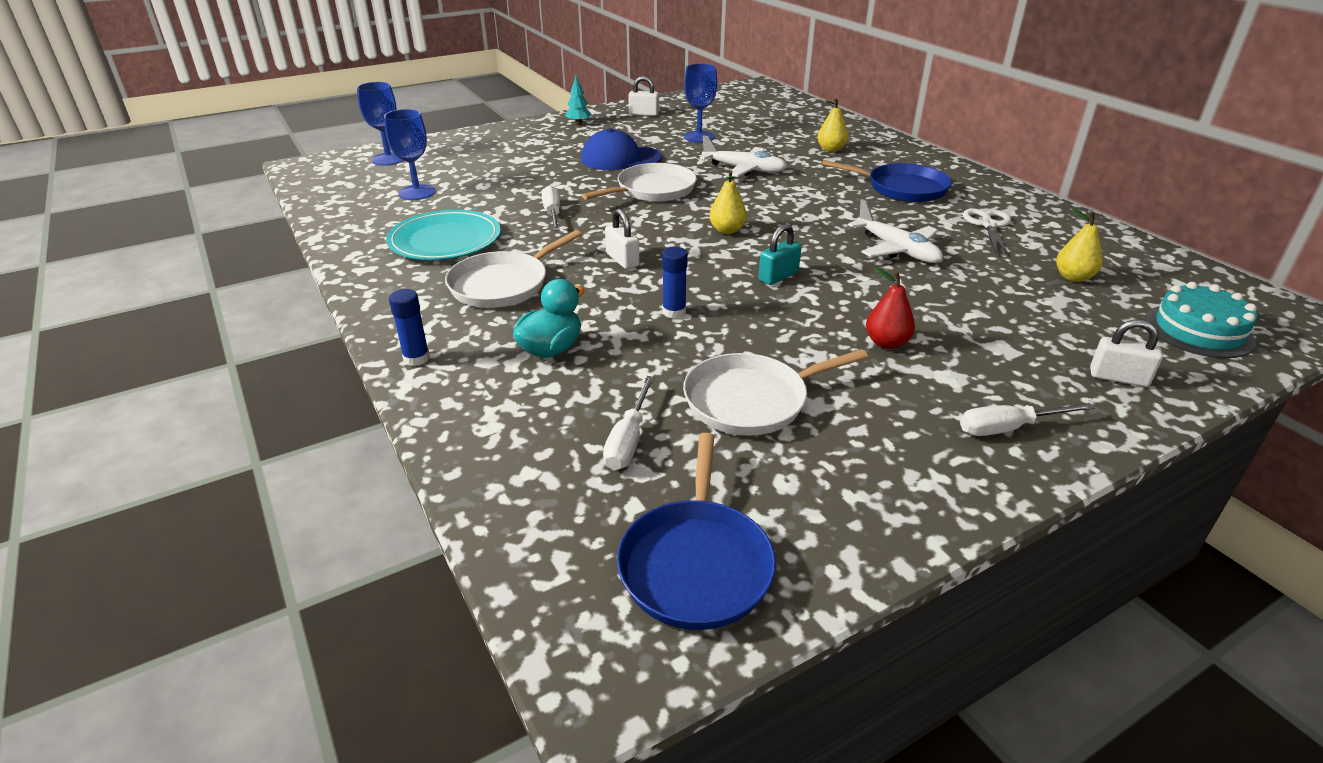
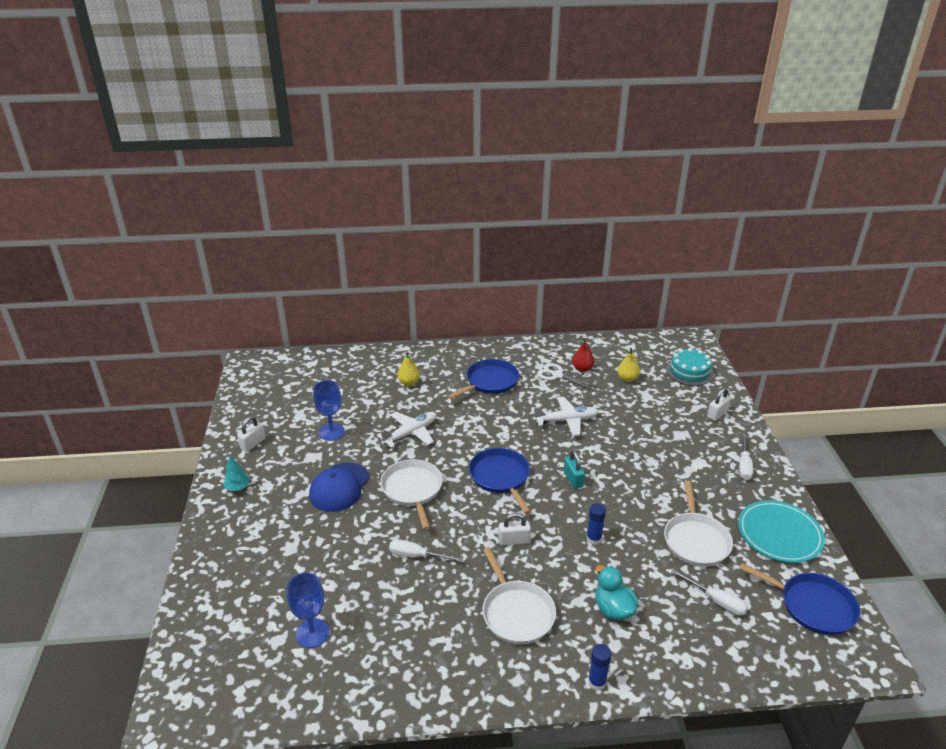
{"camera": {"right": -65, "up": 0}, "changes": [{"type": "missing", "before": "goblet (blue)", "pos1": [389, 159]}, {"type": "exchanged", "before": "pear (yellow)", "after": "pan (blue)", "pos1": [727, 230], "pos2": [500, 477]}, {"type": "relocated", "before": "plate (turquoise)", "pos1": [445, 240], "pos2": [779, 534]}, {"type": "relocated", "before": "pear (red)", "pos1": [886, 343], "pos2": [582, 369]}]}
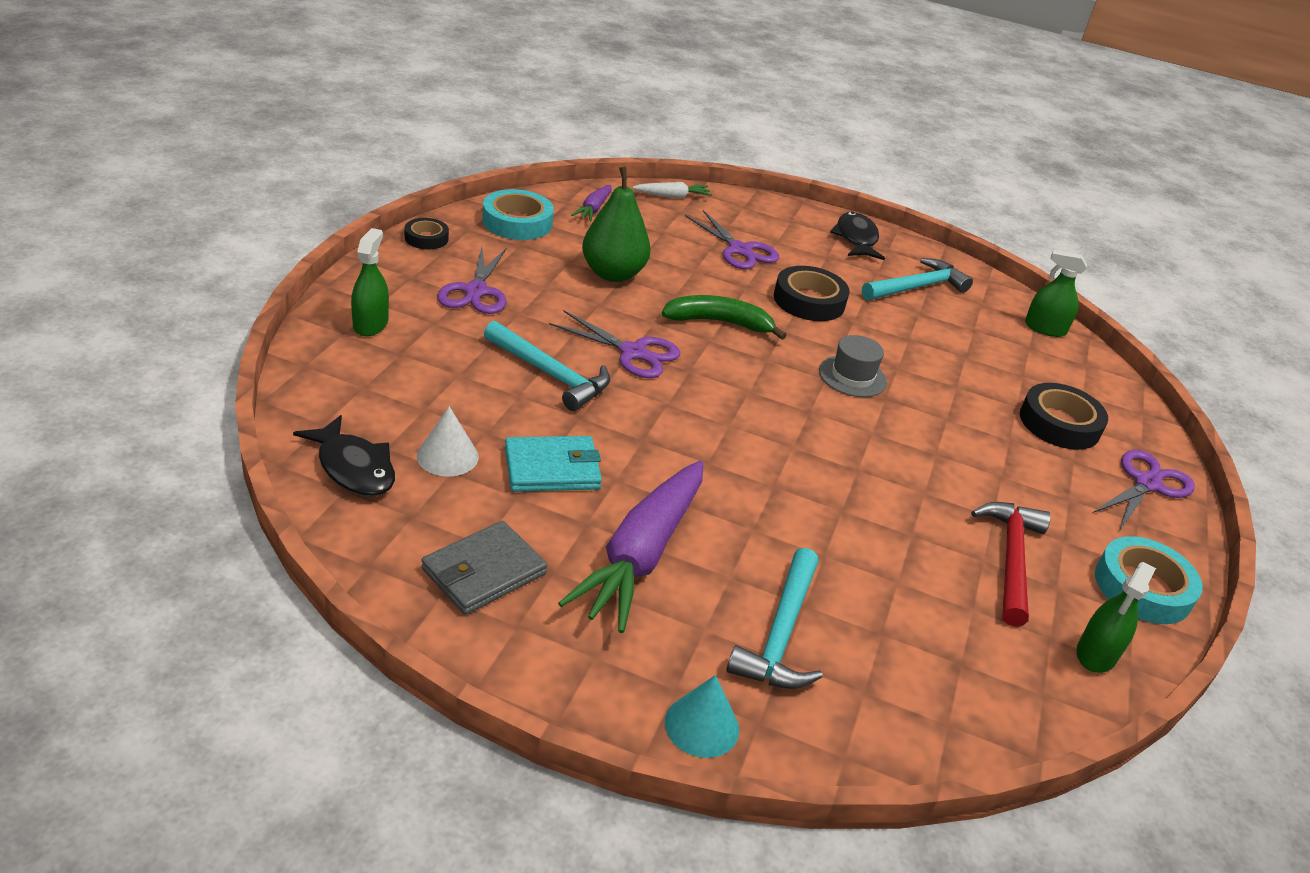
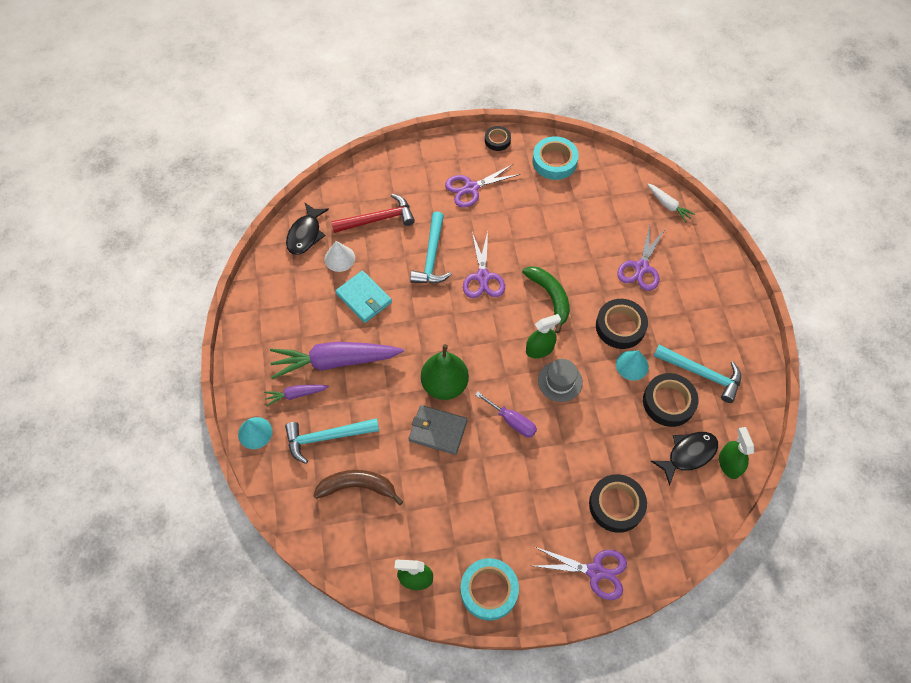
{"camera": {"right": 65, "up": 25}, "changes": [{"type": "relocated", "before": "pear (green)", "pos1": [613, 274], "pos2": [444, 385]}, {"type": "relocated", "before": "carrot (purple)", "pos1": [593, 209], "pos2": [296, 395]}, {"type": "relocated", "before": "fish (black)", "pos1": [856, 239], "pos2": [688, 454]}, {"type": "relocated", "before": "spray bottle (green)", "pos1": [370, 324], "pos2": [539, 349]}, {"type": "relocated", "before": "hammer (red)", "pos1": [1010, 559], "pos2": [378, 219]}, {"type": "relocated", "before": "wallet (grey)", "pos1": [484, 572], "pos2": [437, 431]}, {"type": "appeared", "after": "cone (turquoise)", "pos2": [632, 365]}, {"type": "appeared", "after": "tape (black)", "pos2": [668, 402]}, {"type": "appeared", "after": "screwdriver (purple)", "pos2": [512, 421]}, {"type": "appeared", "after": "banana (brown)", "pos2": [358, 487]}]}
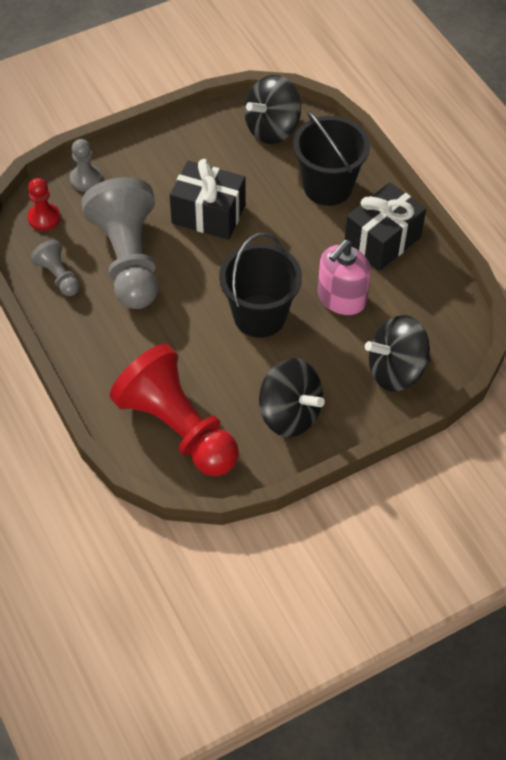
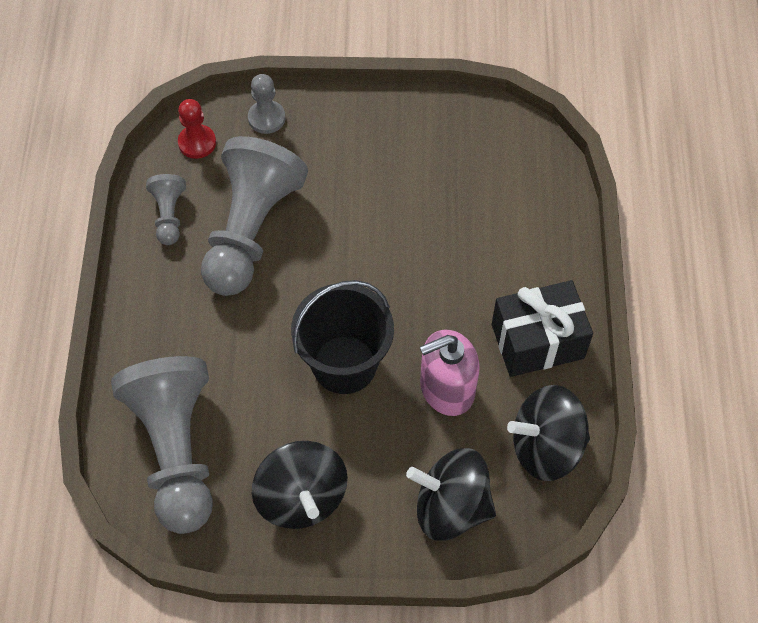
{"camera": {"right": 30, "up": 5}, "changes": [{"type": "relocated", "before": "spinning top (black)", "pos1": [272, 129], "pos2": [546, 447]}, {"type": "missing", "before": "bucket (black)", "pos1": [328, 186]}, {"type": "missing", "before": "gift (black)", "pos1": [208, 214]}, {"type": "colour", "before": "pawn (red)", "after": "pawn (grey)", "pos1": [178, 428], "pos2": [176, 450]}]}
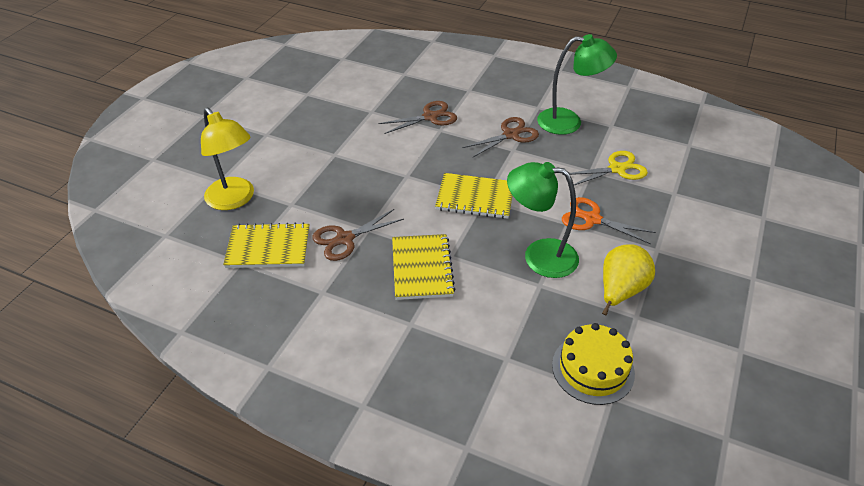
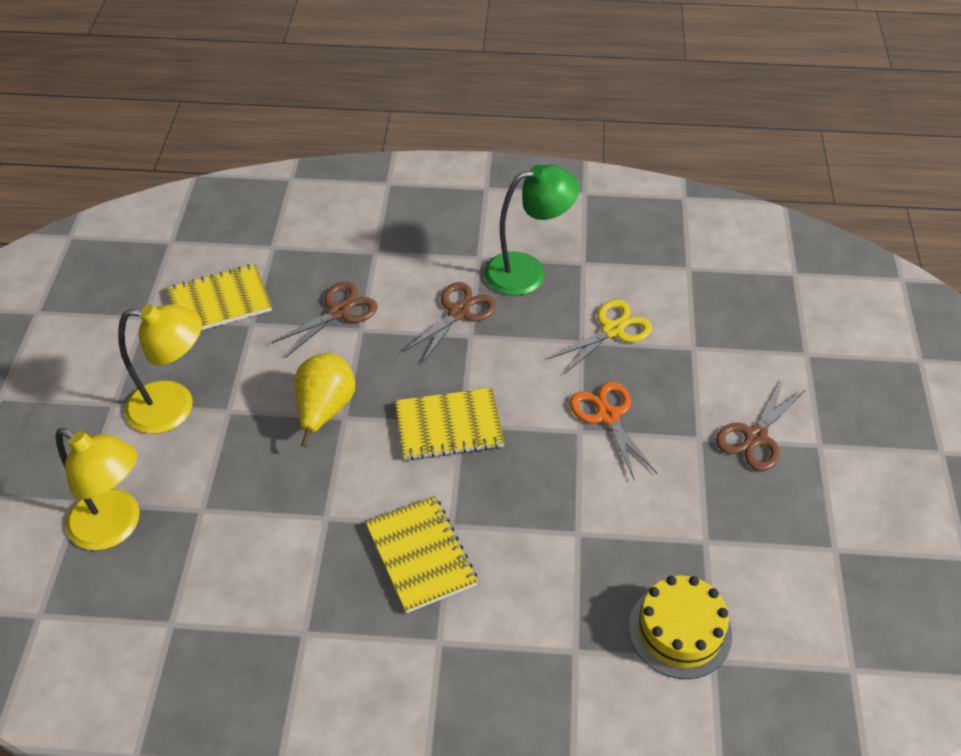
{"camera": {"right": -20, "up": 5}, "changes": [{"type": "missing", "before": "lamp (green)", "pos1": [539, 256]}, {"type": "spun", "before": "scissors (orange)", "pos1": [592, 219], "pos2": [607, 416], "turn": 60}, {"type": "relocated", "before": "scissors (brown)", "pos1": [345, 239], "pos2": [755, 437]}, {"type": "relocated", "before": "notebook (yellow)", "pos1": [268, 247], "pos2": [220, 302]}, {"type": "relocated", "before": "pear (yellow)", "pos1": [620, 291], "pos2": [325, 410]}, {"type": "appeared", "after": "lamp (yellow)", "pos2": [174, 407]}]}
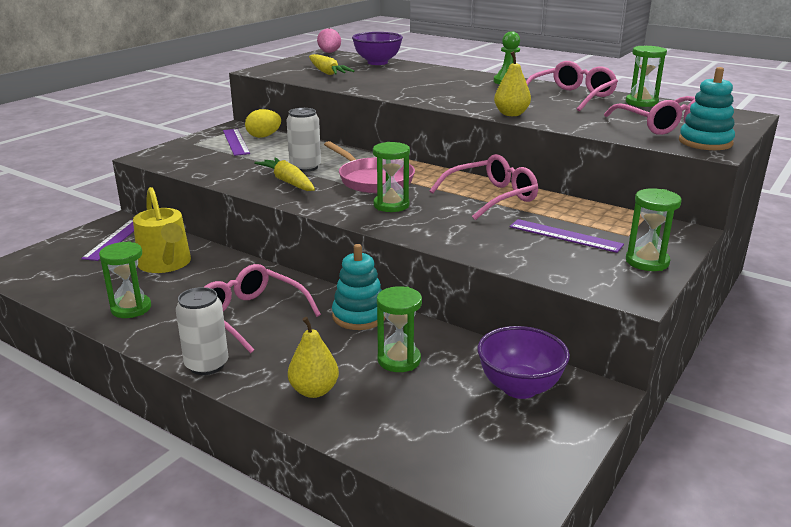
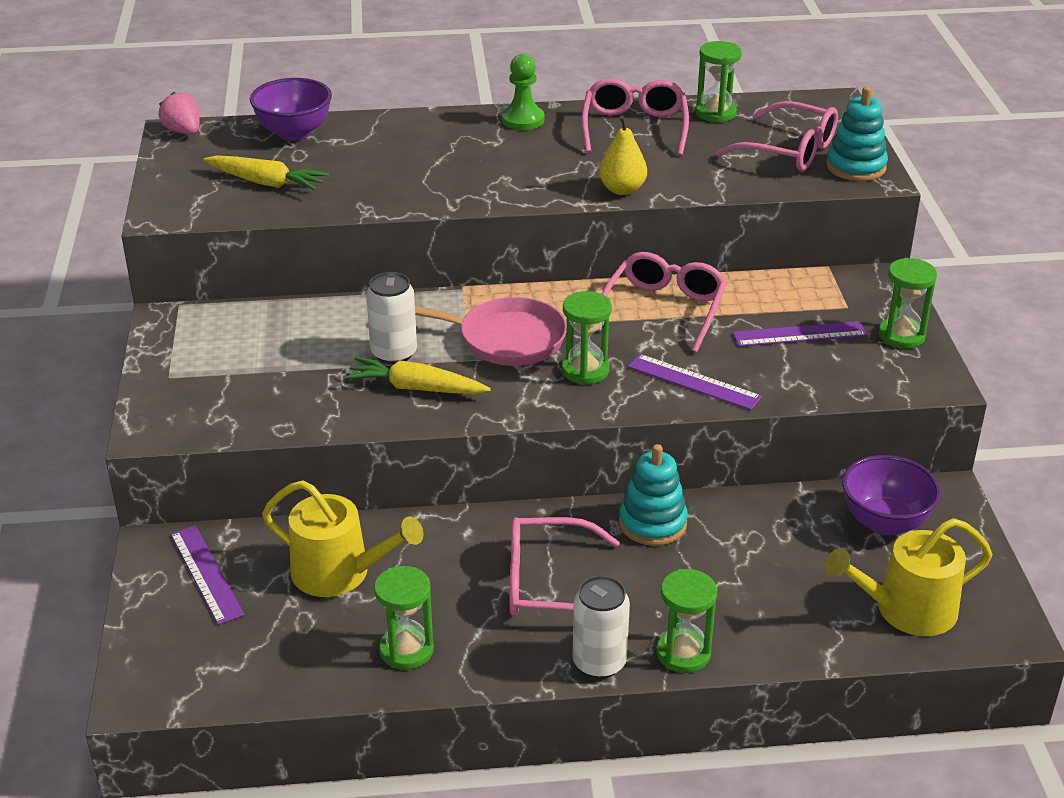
{"camera": {"right": -40, "up": 10}, "changes": [{"type": "missing", "before": "egg (yellow)", "pos1": [264, 136]}, {"type": "relocated", "before": "ruler (purple)", "pos1": [236, 142], "pos2": [694, 382]}, {"type": "relocated", "before": "hourglass (green)", "pos1": [399, 360], "pos2": [683, 653]}, {"type": "missing", "before": "pear (yellow)", "pos1": [314, 390]}, {"type": "appeared", "after": "watering can (yellow)", "pos2": [907, 610]}]}
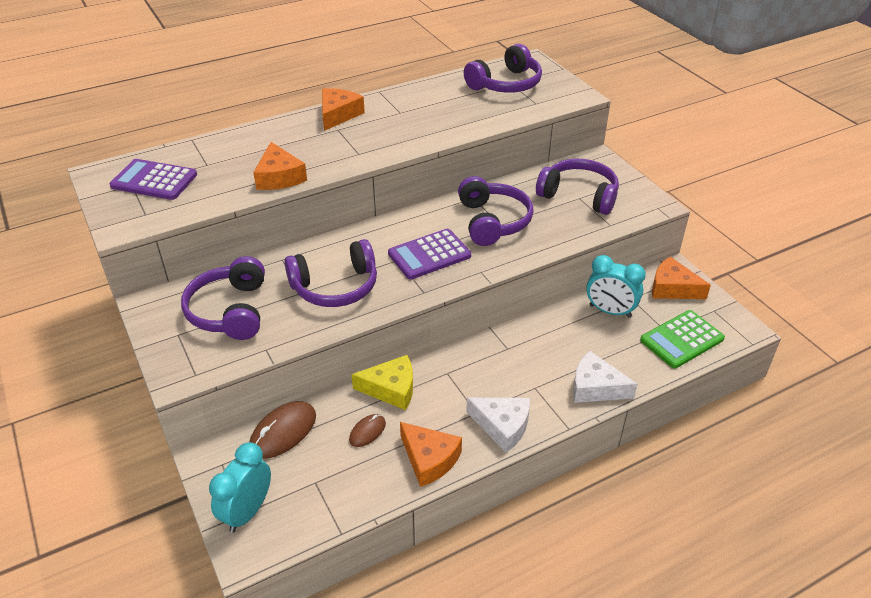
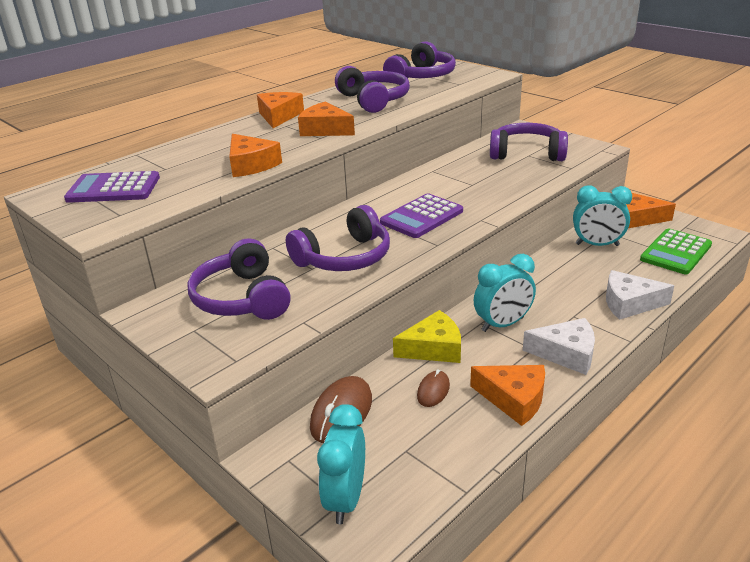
{"camera": {"right": -15, "up": -10}, "changes": [{"type": "relocated", "before": "headphones (purple)", "pos1": [493, 221], "pos2": [373, 100]}, {"type": "appeared", "after": "cheese (orange)", "pos2": [325, 130]}, {"type": "appeared", "after": "clock (turquoise)", "pos2": [502, 324]}]}
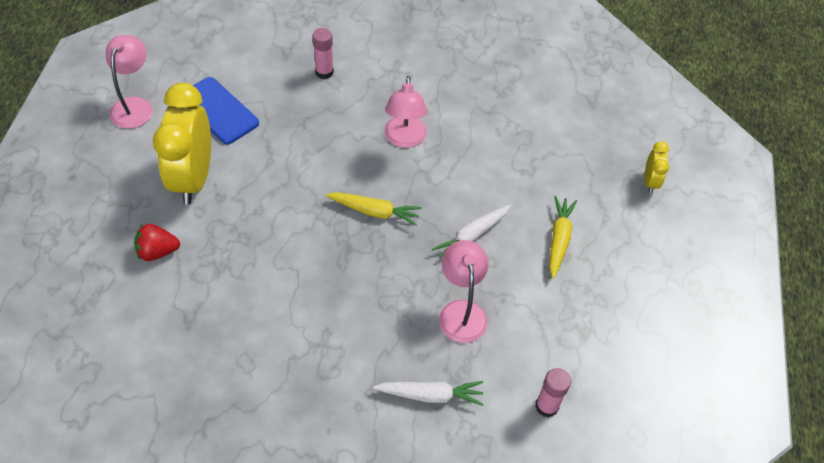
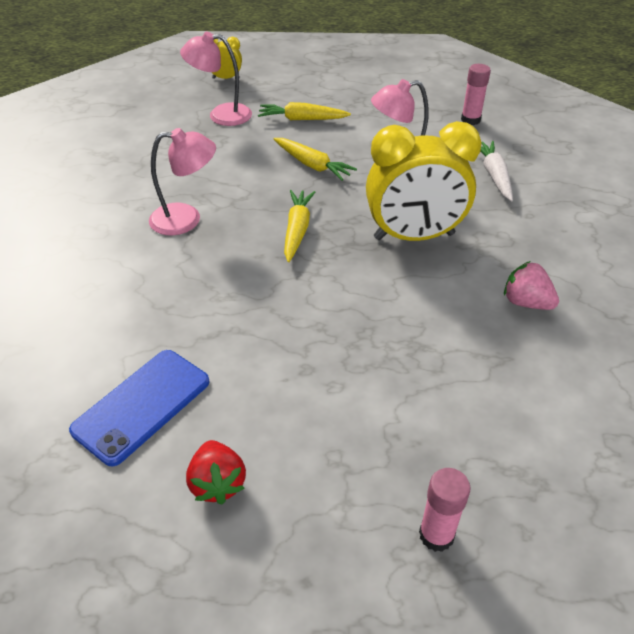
{"camera": {"right": -95, "up": -10}, "changes": [{"type": "relocated", "before": "glue stick (pink)", "pos1": [324, 72], "pos2": [436, 535]}, {"type": "relocated", "before": "lamp (pink)", "pos1": [134, 106], "pos2": [221, 115]}, {"type": "relocated", "before": "clock (yellow)", "pos1": [193, 178], "pos2": [414, 236]}, {"type": "colour", "before": "carrot (white)", "after": "carrot (yellow)", "pos1": [472, 236], "pos2": [312, 165]}, {"type": "relocated", "before": "strawberry (red)", "pos1": [157, 251], "pos2": [217, 483]}, {"type": "appeared", "after": "strawberry (pink)", "pos2": [526, 302]}]}
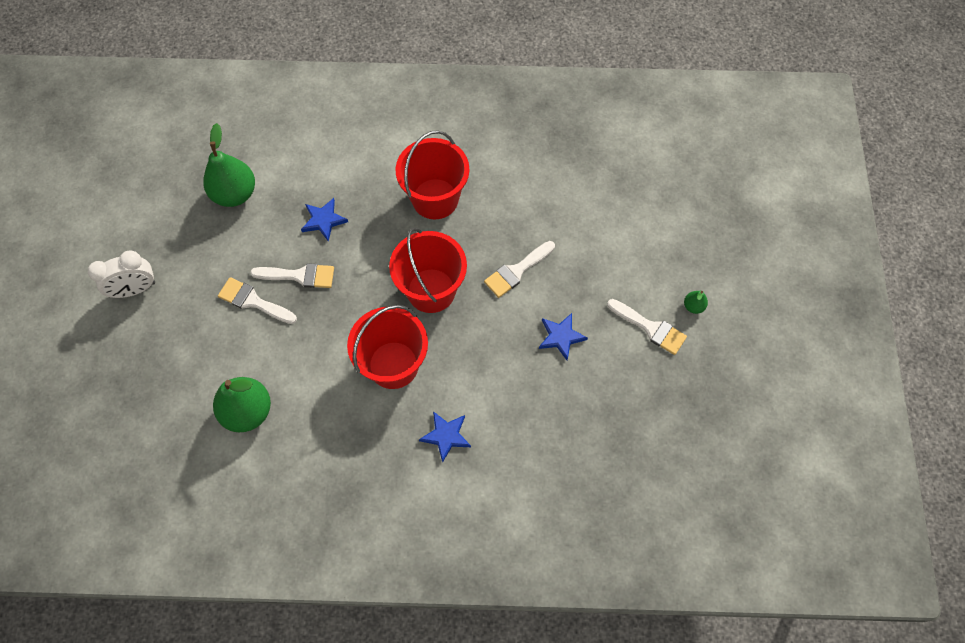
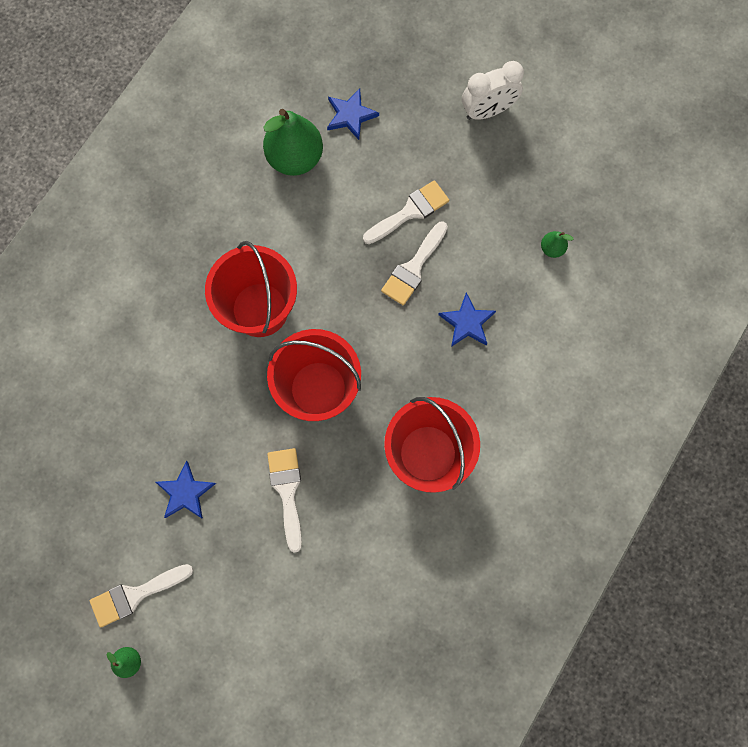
{"camera": {"right": 120, "up": 10}, "changes": [{"type": "size", "before": "pear (green)", "pos1": [235, 194], "pos2": [552, 248], "scale": 0.44}, {"type": "spun", "before": "clock (white)", "pos1": [135, 289], "pos2": [488, 111], "turn": -120}, {"type": "relocated", "before": "star (blue)", "pos1": [446, 436], "pos2": [350, 115]}]}
